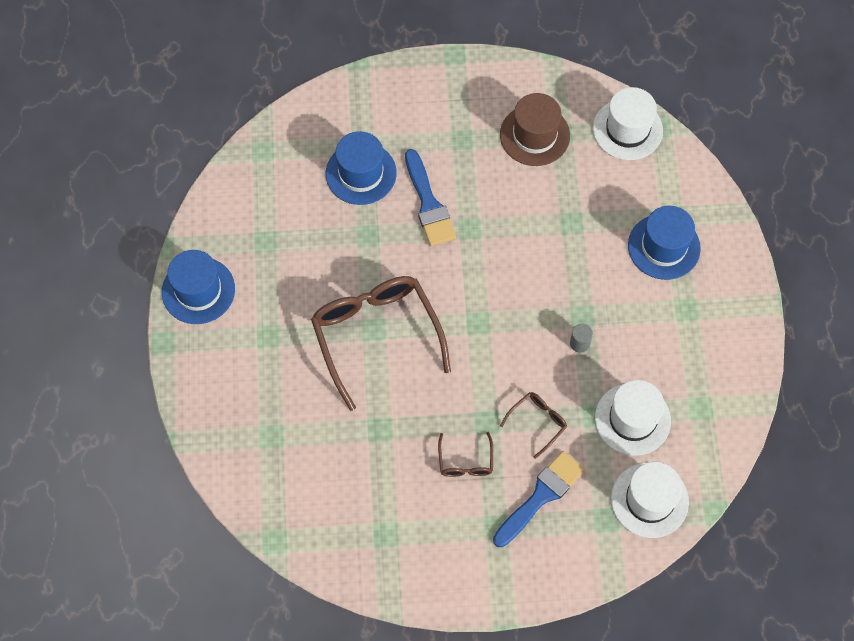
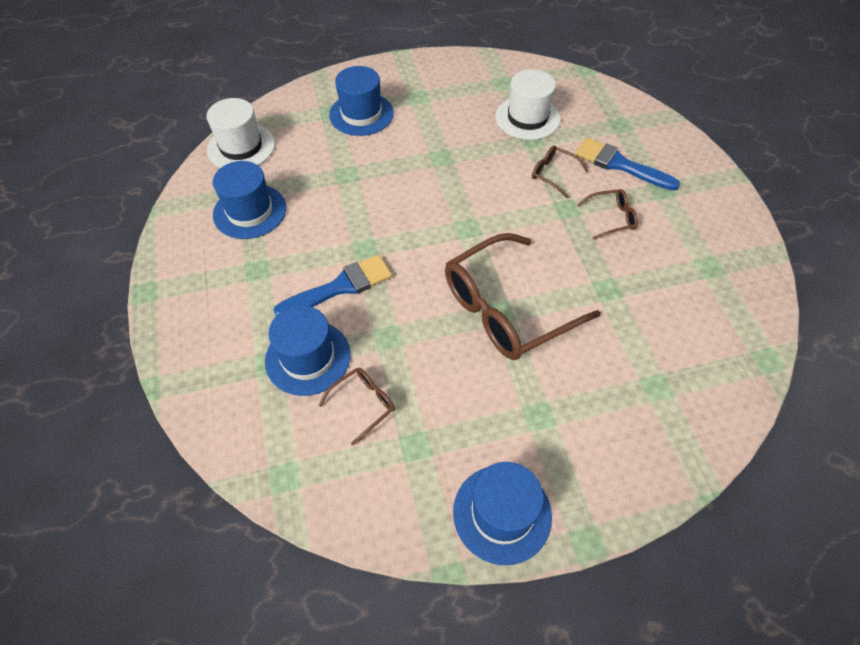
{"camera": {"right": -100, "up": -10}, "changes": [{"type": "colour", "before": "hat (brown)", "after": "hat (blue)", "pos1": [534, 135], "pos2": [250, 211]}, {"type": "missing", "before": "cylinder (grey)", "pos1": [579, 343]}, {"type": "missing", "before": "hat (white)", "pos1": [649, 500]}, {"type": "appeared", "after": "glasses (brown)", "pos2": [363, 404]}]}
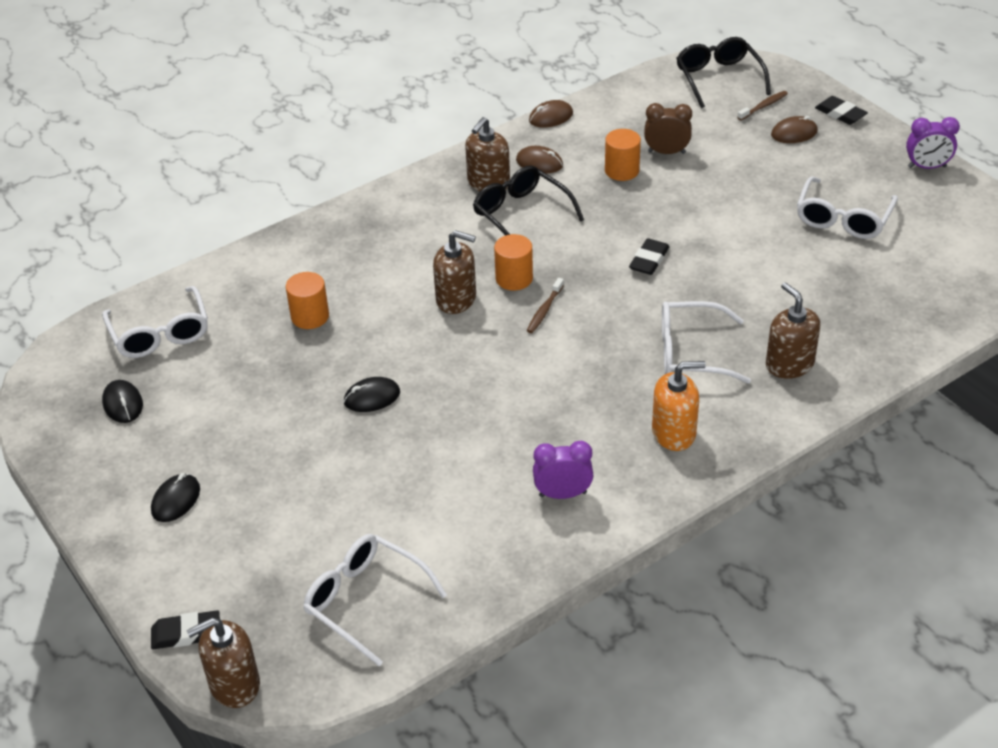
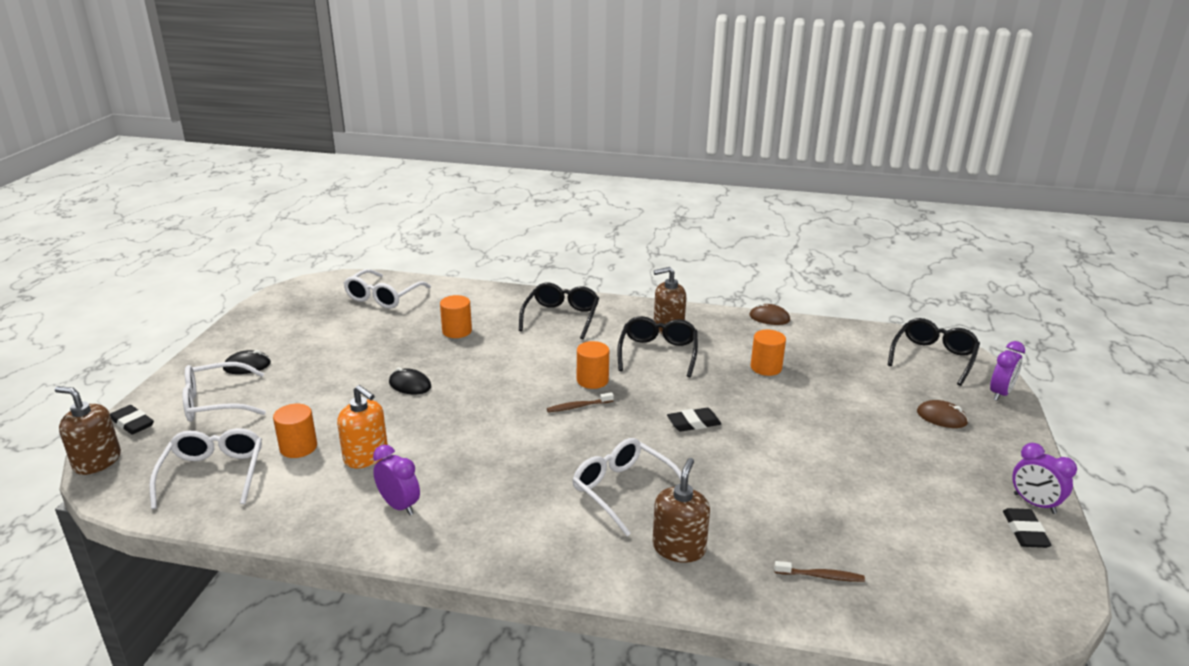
{"camera": {"right": 45, "up": -15}, "changes": [{"type": "relocated", "before": "toothbrush (brown)", "pos1": [763, 106], "pos2": [820, 576]}, {"type": "relocated", "before": "eraser (black)", "pos1": [840, 114], "pos2": [1025, 531]}, {"type": "missing", "before": "clock (brown)", "pos1": [666, 152]}, {"type": "missing", "before": "mouse (brown)", "pos1": [539, 163]}, {"type": "relocated", "before": "glasses (white)", "pos1": [843, 218], "pos2": [216, 403]}, {"type": "missing", "before": "soap dispenser (brown)", "pos1": [456, 299]}, {"type": "relocated", "before": "soap dispenser (orange)", "pos1": [674, 433], "pos2": [366, 456]}, {"type": "missing", "before": "mouse (black)", "pos1": [123, 404]}, {"type": "appeared", "after": "glasses (black)", "pos2": [561, 317]}, {"type": "appeared", "after": "clock (purple)", "pos2": [1000, 394]}, {"type": "appeared", "after": "cylinder (orange)", "pos2": [298, 447]}]}
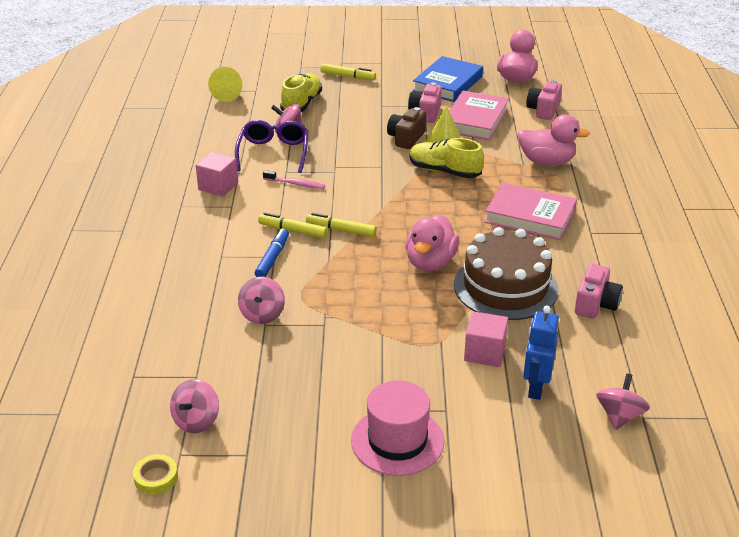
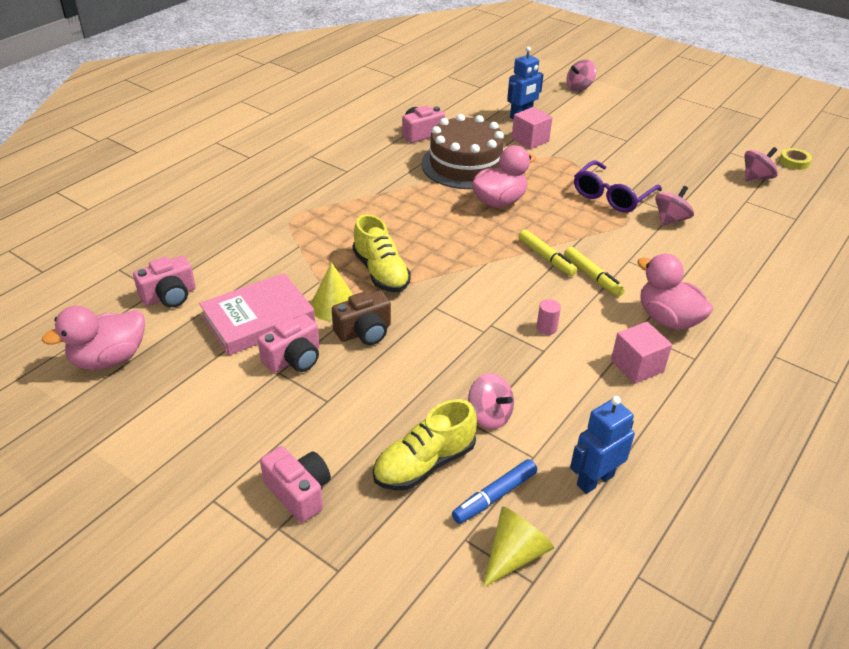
{"camera": {"right": -145, "up": 5}, "changes": [{"type": "missing", "before": "book (blue)", "pos1": [447, 84]}, {"type": "exchanged", "before": "marker (yellow)", "after": "camera (pink)", "pos1": [348, 77], "pos2": [299, 492]}, {"type": "relocated", "before": "duck (pink)", "pos1": [546, 162], "pos2": [667, 319]}, {"type": "relocated", "before": "glasses (purple)", "pos1": [273, 153], "pos2": [612, 196]}, {"type": "exchanged", "before": "toothbrush (pink)", "after": "cylinder (pink)", "pos1": [296, 184], "pos2": [546, 328]}, {"type": "missing", "before": "book (pink)", "pos1": [530, 216]}, {"type": "relocated", "before": "marker (blue)", "pos1": [273, 258], "pos2": [494, 496]}, {"type": "relocated", "before": "spinning top (pink)", "pos1": [619, 416], "pos2": [579, 87]}, {"type": "missing", "before": "hat (pink)", "pos1": [397, 441]}, {"type": "appeared", "after": "robot (blue)", "pos2": [594, 480]}]}
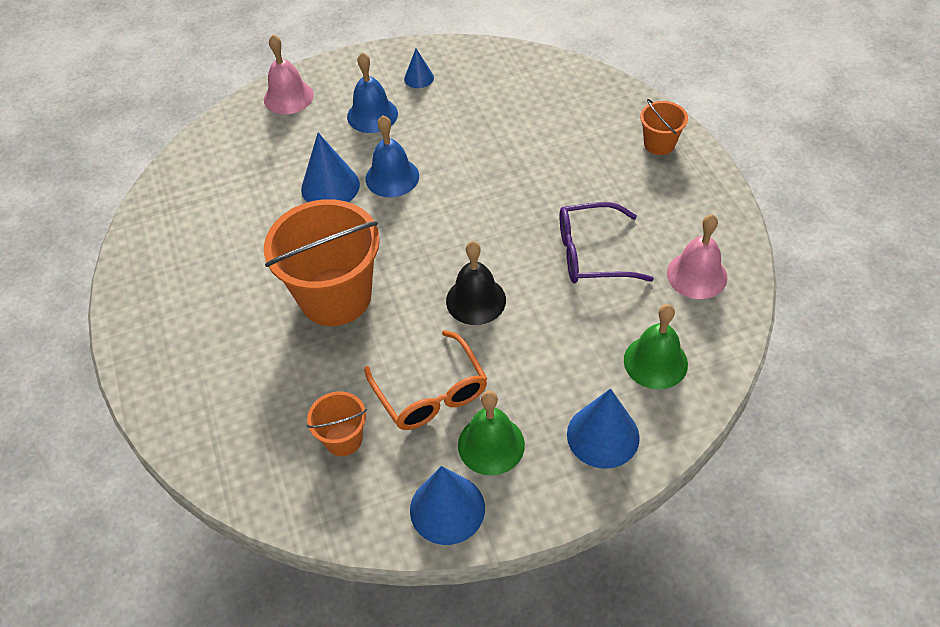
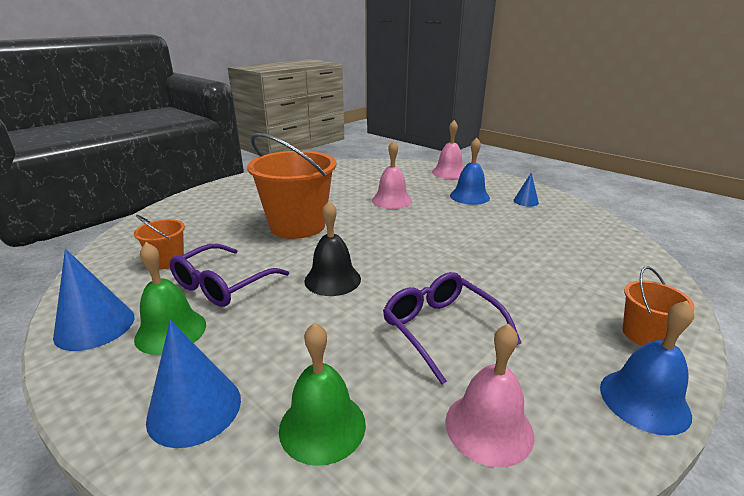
{"camera": {"right": 60, "up": -25}, "changes": [{"type": "relocated", "before": "bell (blue)", "pos1": [392, 177], "pos2": [644, 400]}, {"type": "exchanged", "before": "cone (blue)", "after": "bell (pink)", "pos1": [330, 186], "pos2": [391, 200]}, {"type": "colour", "before": "glasses (orange)", "after": "glasses (purple)", "pos1": [431, 393], "pos2": [222, 285]}]}
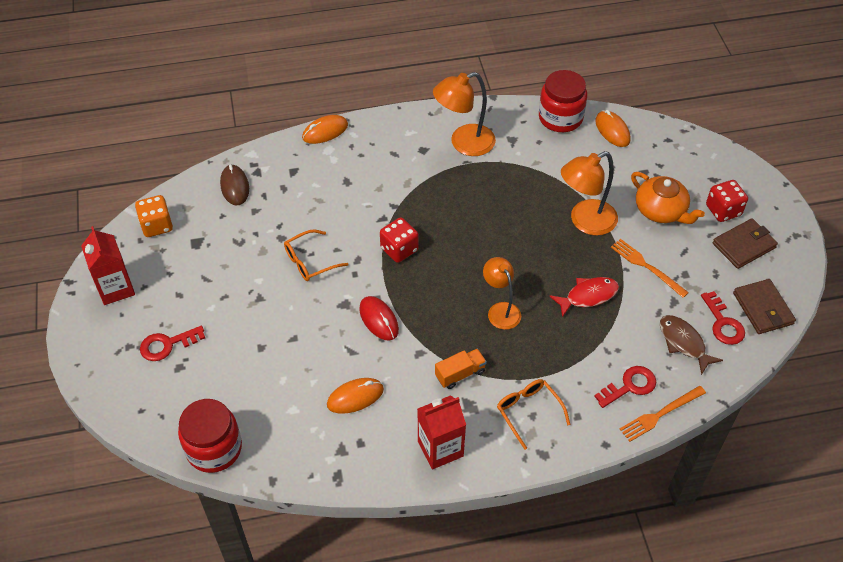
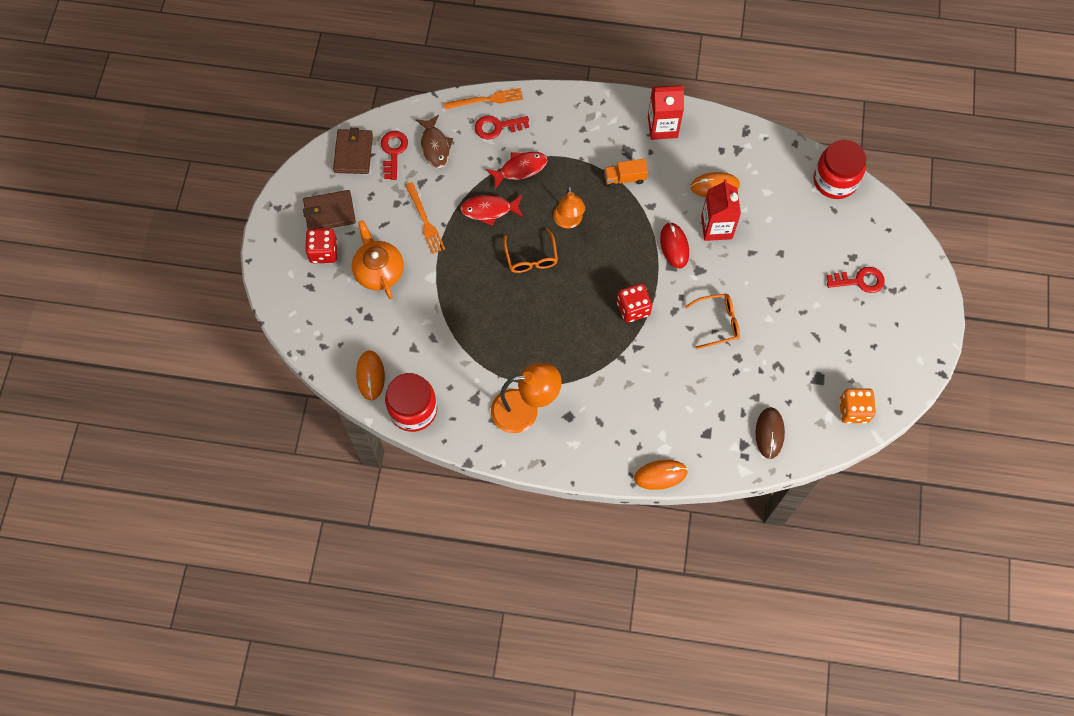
{"camera": {"right": -160, "up": 15}, "changes": [{"type": "missing", "before": "lamp (orange)", "pos1": [585, 222]}, {"type": "relocated", "before": "carton (red)", "pos1": [116, 288], "pos2": [716, 227]}, {"type": "relocated", "before": "glasses (orange)", "pos1": [528, 412], "pos2": [531, 257]}, {"type": "appeared", "after": "fish (red)", "pos2": [520, 169]}]}
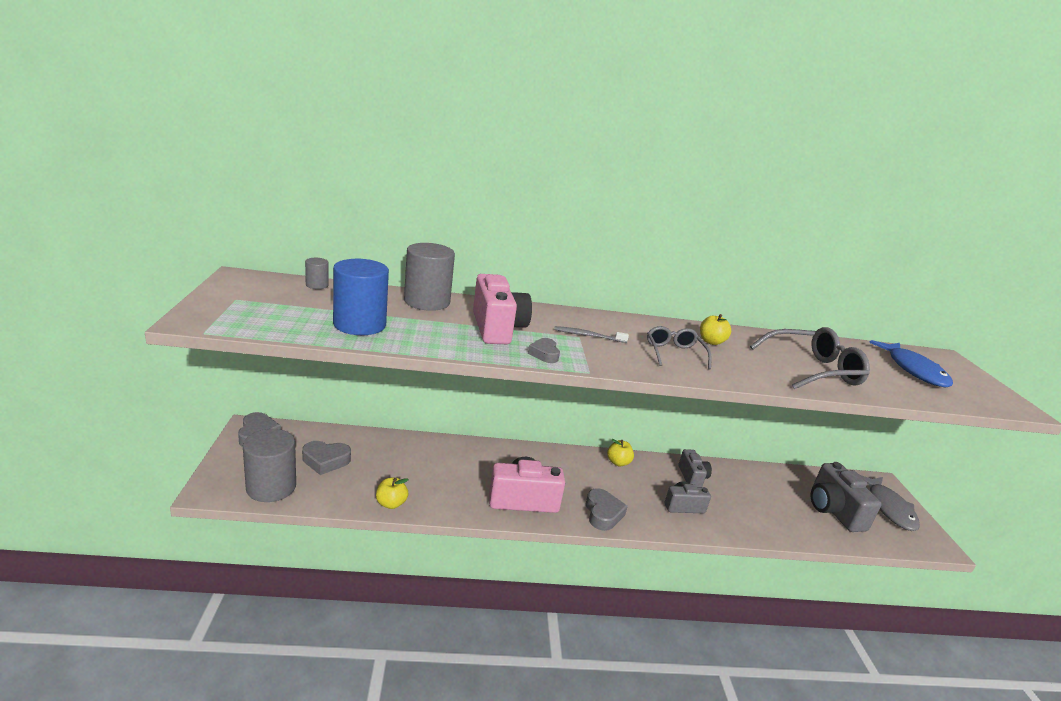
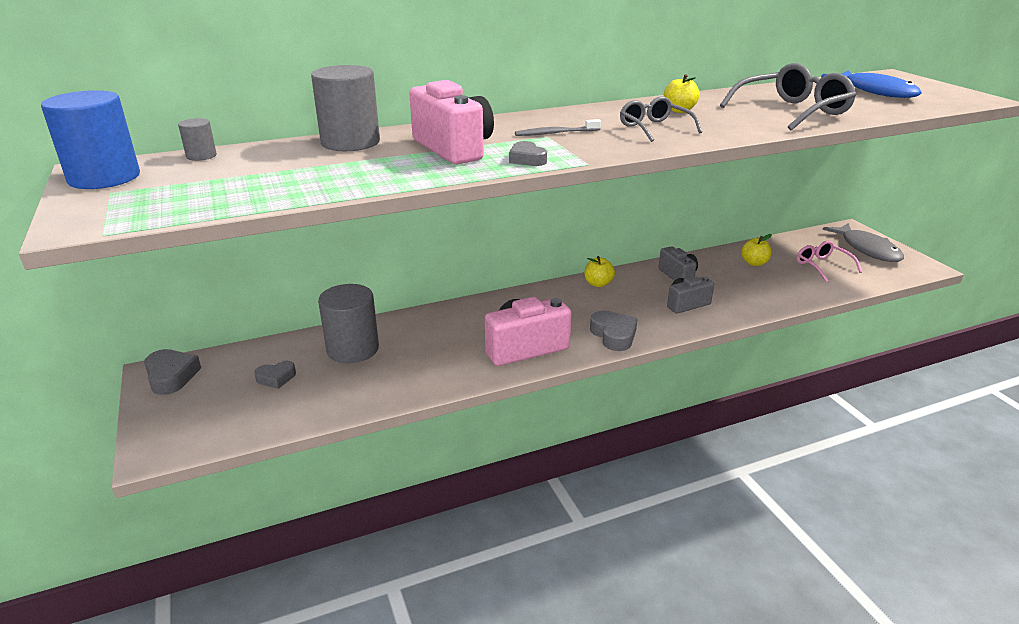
{"camera": {"right": -15, "up": 5}, "changes": [{"type": "relocated", "before": "cylinder (blue)", "pos1": [360, 324], "pos2": [104, 178]}, {"type": "relocated", "before": "cylinder (grey)", "pos1": [271, 487], "pos2": [353, 349]}, {"type": "size", "before": "heart (grey)", "pos1": [325, 461], "pos2": [276, 378], "scale": 0.65}, {"type": "exchanged", "before": "camera (grey)", "after": "glasses (pink)", "pos1": [833, 511], "pos2": [822, 266]}, {"type": "relocated", "before": "apple (yellow)", "pos1": [391, 503], "pos2": [754, 263]}]}
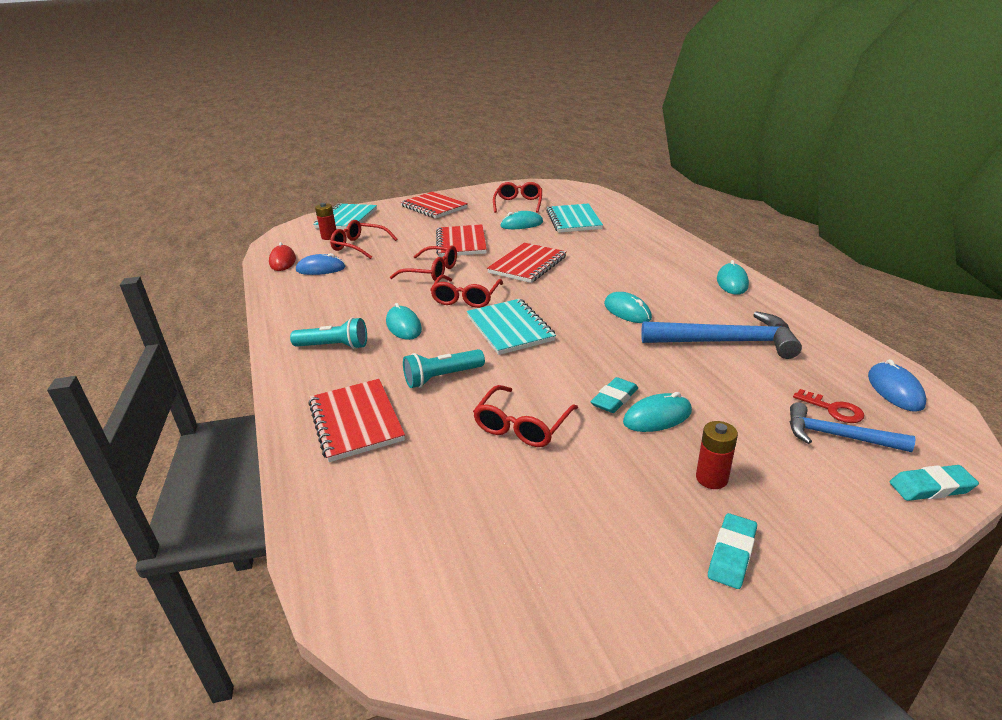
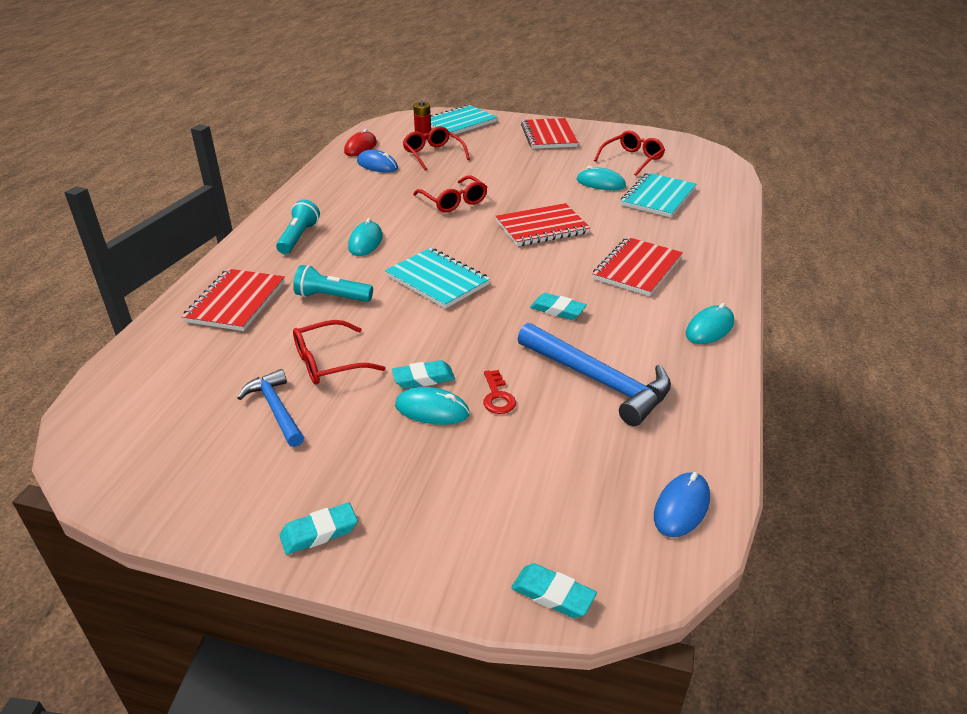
{"camera": {"right": 35, "up": 5}, "changes": [{"type": "relocated", "before": "notebook (red)", "pos1": [461, 243], "pos2": [637, 269]}, {"type": "missing", "before": "glasses (red)", "pos1": [466, 298]}, {"type": "exchanged", "before": "mouse (turquoise)", "after": "eraser (turquoise)", "pos1": [627, 311], "pos2": [557, 310]}, {"type": "spun", "before": "notebook (turquoise)", "pos1": [510, 328], "pos2": [437, 280], "turn": -60}, {"type": "spun", "before": "flashlight (turquoise)", "pos1": [334, 346], "pos2": [298, 237], "turn": -120}, {"type": "relocated", "before": "key (red)", "pos1": [833, 409], "pos2": [497, 396]}, {"type": "relocated", "before": "hammer (blue)", "pos1": [837, 436], "pos2": [276, 409]}, {"type": "missing", "before": "battery (red)", "pos1": [711, 478]}]}
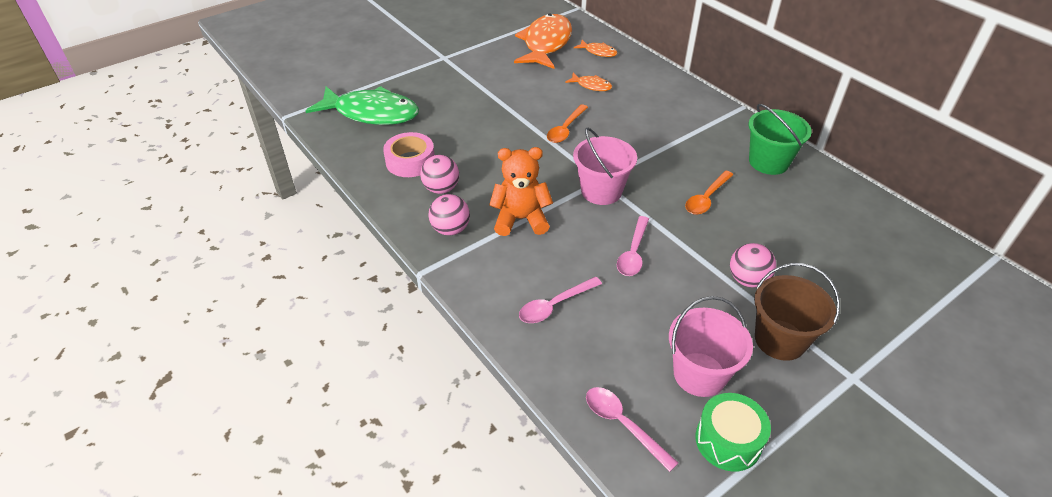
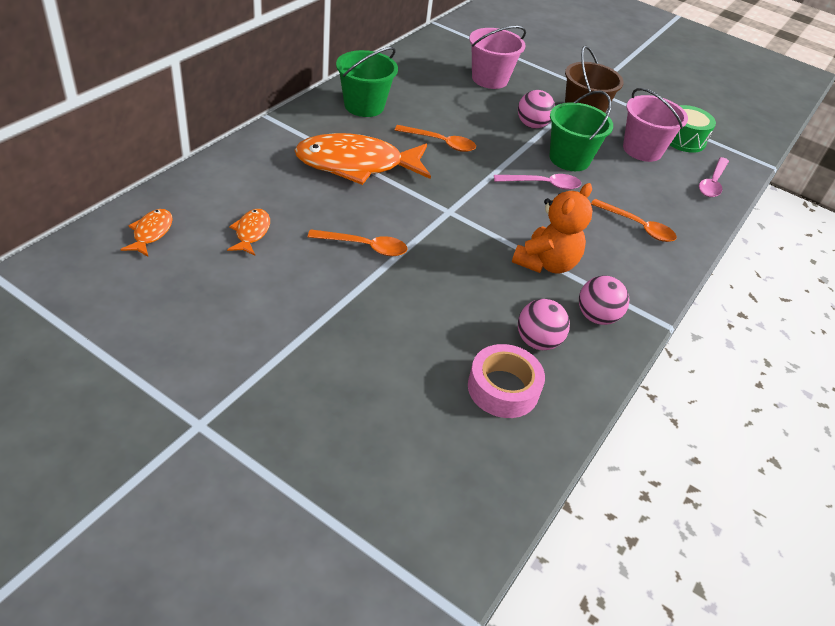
{"camera": {"right": -115, "up": 0}, "changes": [{"type": "relocated", "before": "fish (orange)", "pos1": [546, 44], "pos2": [356, 165]}, {"type": "missing", "before": "fish (green)", "pos1": [371, 113]}, {"type": "relocated", "before": "bucket (pink)", "pos1": [601, 191], "pos2": [489, 79]}, {"type": "spun", "before": "teddy bear (orange)", "pos1": [520, 219], "pos2": [546, 263], "turn": -120}, {"type": "colour", "before": "spoon (pink)", "after": "spoon (orange)", "pos1": [554, 305], "pos2": [638, 226]}, {"type": "appeared", "after": "bucket (green)", "pos2": [569, 159]}]}
